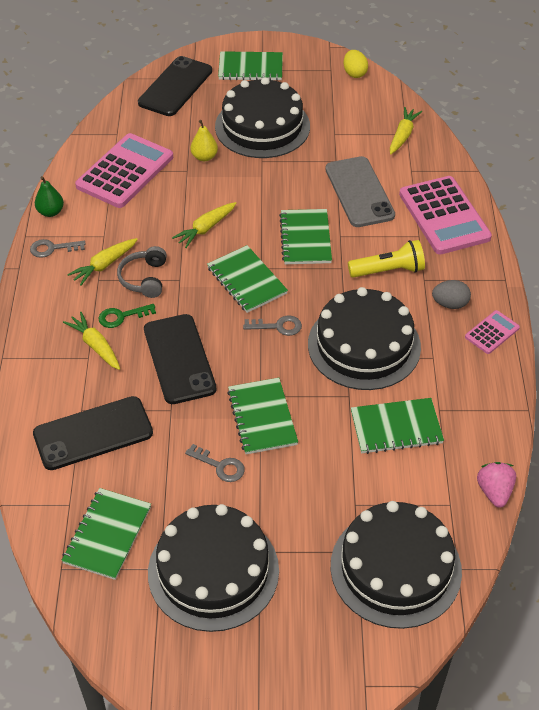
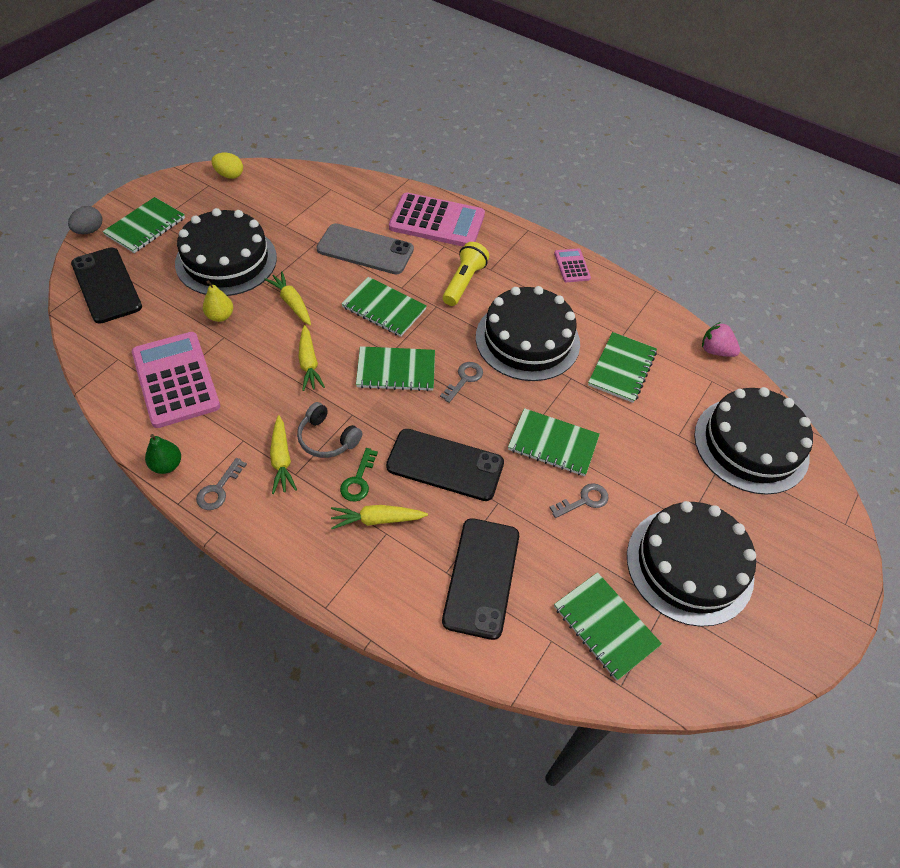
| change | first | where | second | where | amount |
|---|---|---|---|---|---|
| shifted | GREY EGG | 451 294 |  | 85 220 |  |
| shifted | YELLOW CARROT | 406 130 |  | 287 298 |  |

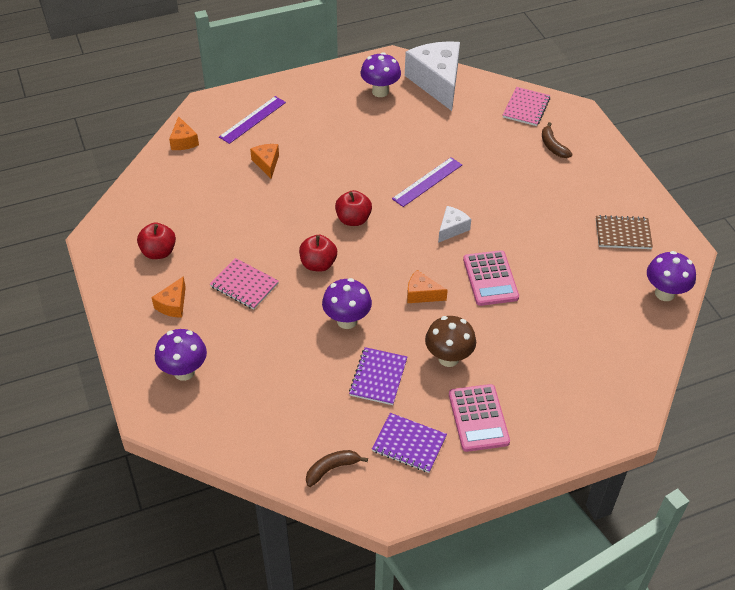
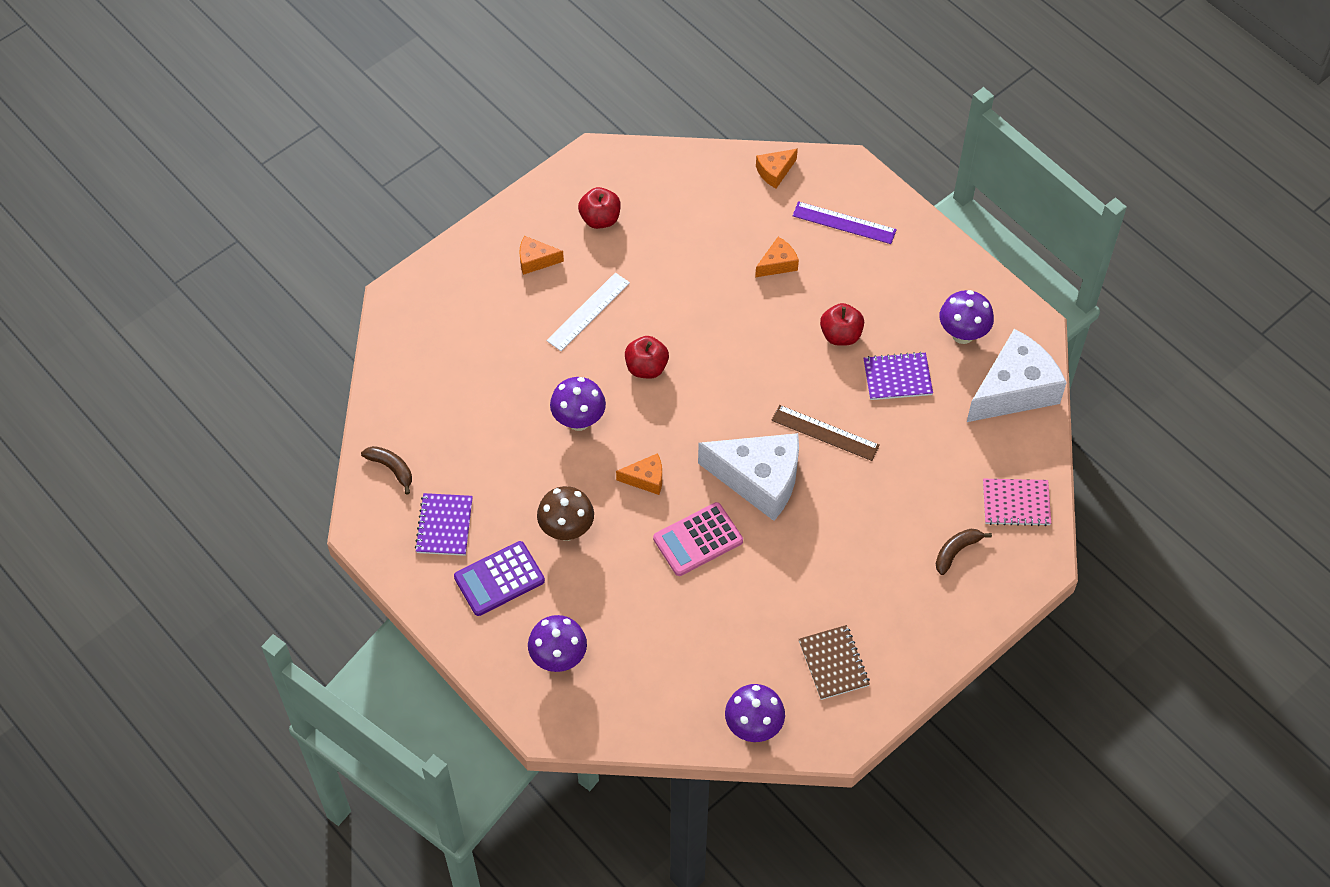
| change | first | where | second | where | amount |
|---|---|---|---|---|---|
| repainted | PINK CALCULATOR | 479 418 | PURPLE CALCULATOR | 499 578 |  |
| shifted | PURPLE MUSHROOM | 181 355 |  | 557 643 |  |
| swapped | PINK NOTEBOOK | 244 284 | WHITE RULER | 588 312 |  |
| rotated | ORANGE CHEESE | 427 286 |  | 639 474 | 90 degrees clockwise |
| scaled | WHITE CHEESE | 454 224 |  | 748 477 | x2.16 |
| repainted | PURPLE RULER | 427 182 | BROWN RULER | 825 433 |  |
| shifted | RED APPLE | 353 208 |  | 842 324 |  |
| shifted | PURPLE NOTEBOOK | 378 376 |  | 898 376 |  |

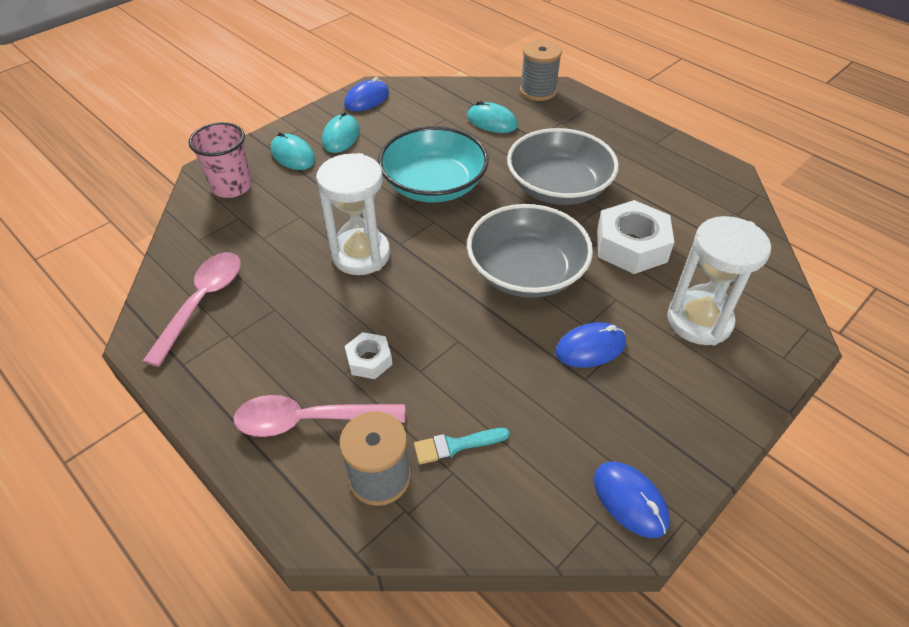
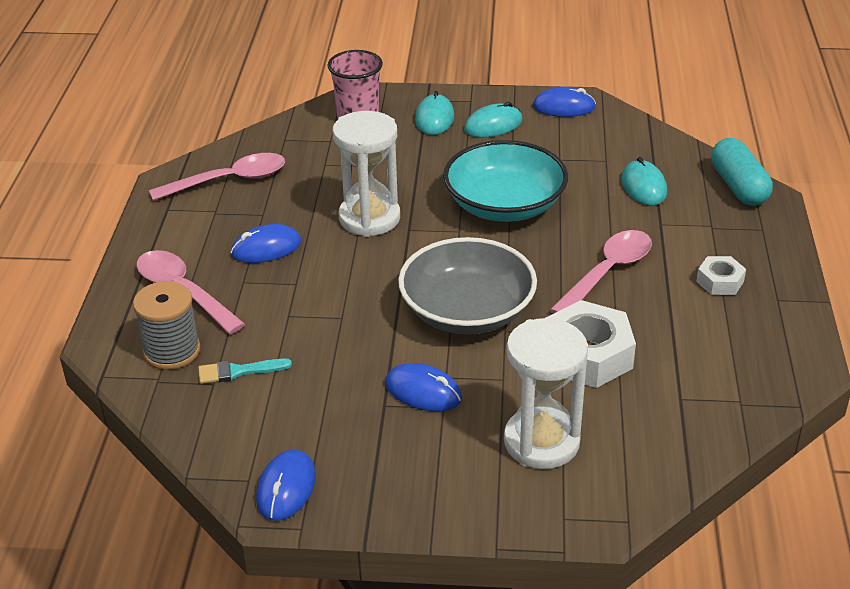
| change | first | where | second | where | amount |
|---|---|---|---|---|---|
| rotated | TURQUOISE BRUSH | 462 446 |  | 245 371 | 45 degrees counterclockwise |
| new |  |  | BLUE MOUSE | 266 243 |  |
| swapped | GREY BOWL | 563 166 | PINK SPOON | 601 272 |  |
| shifted | WHITE NUT | 369 355 |  | 721 275 |  |
| swapped | GREY SPOOL | 541 70 | TURQUOISE CAPSULE | 742 172 |  |

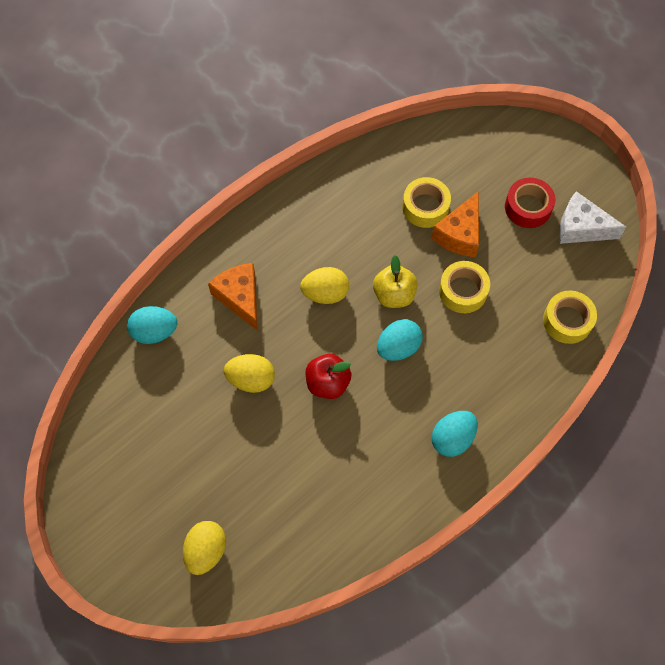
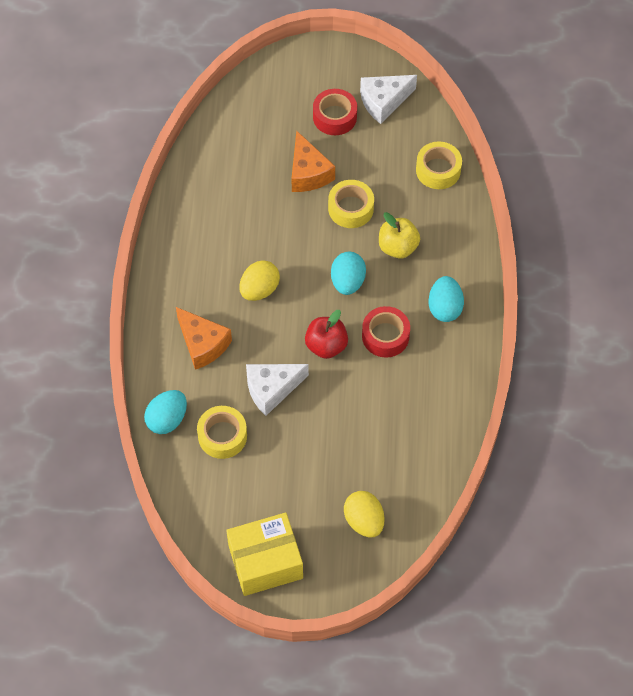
| change | first | where | second | where | amount |
|---|---|---|---|---|---|
| rotated | ORANGE CHEESE | 233 297 |  | 204 338 | 150 degrees counterclockwise |
| shifted | YELLOW TAPE | 426 202 |  | 222 432 |  |
| new |  |  | YELLOW BOX | 264 554 |  |
| swapped | YELLOW EGG | 249 373 | WHITE CHEESE | 277 390 |  |
| new |  |  | RED TAPE | 386 332 |  |
| shifted | YELLOW APPLE | 395 281 |  | 399 235 |  |

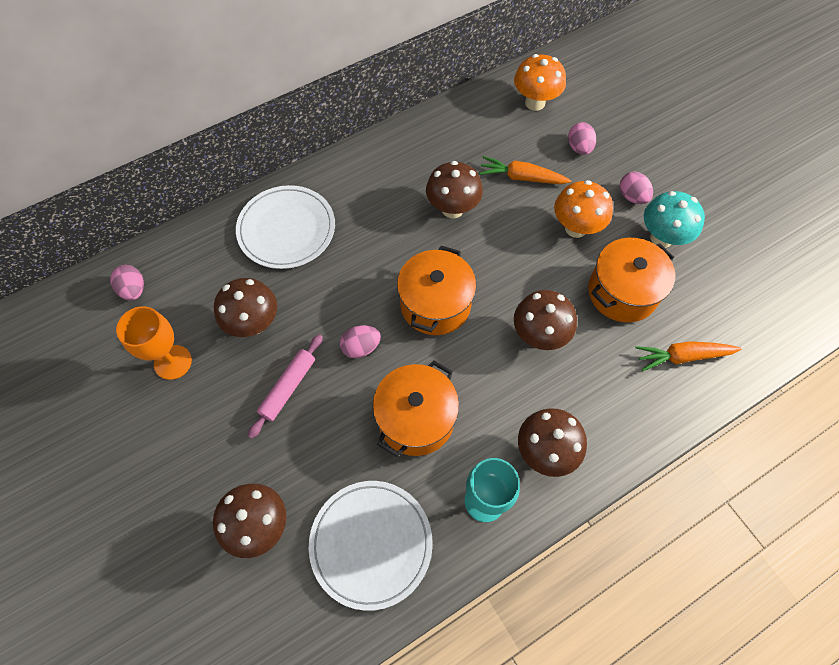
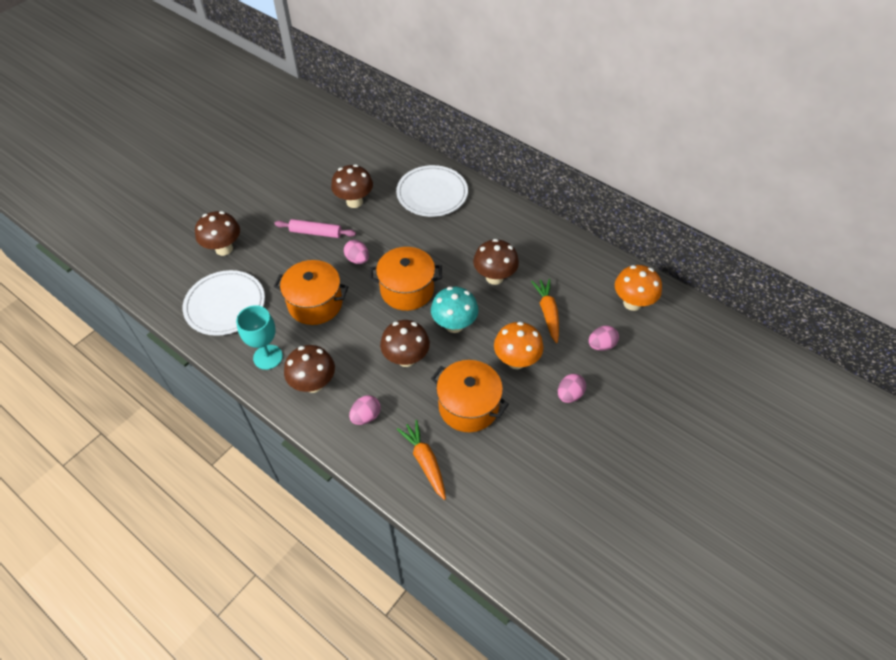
| change | first | where | second | where | amount |
|---|---|---|---|---|---|
| shifted | PINK EGG | 127 283 |  | 364 410 |  |
| shifted | TURQUOISE MUSHROOM | 674 219 |  | 455 310 |  |
| gone | ORANGE GOBLET | 154 343 |  |  |  |

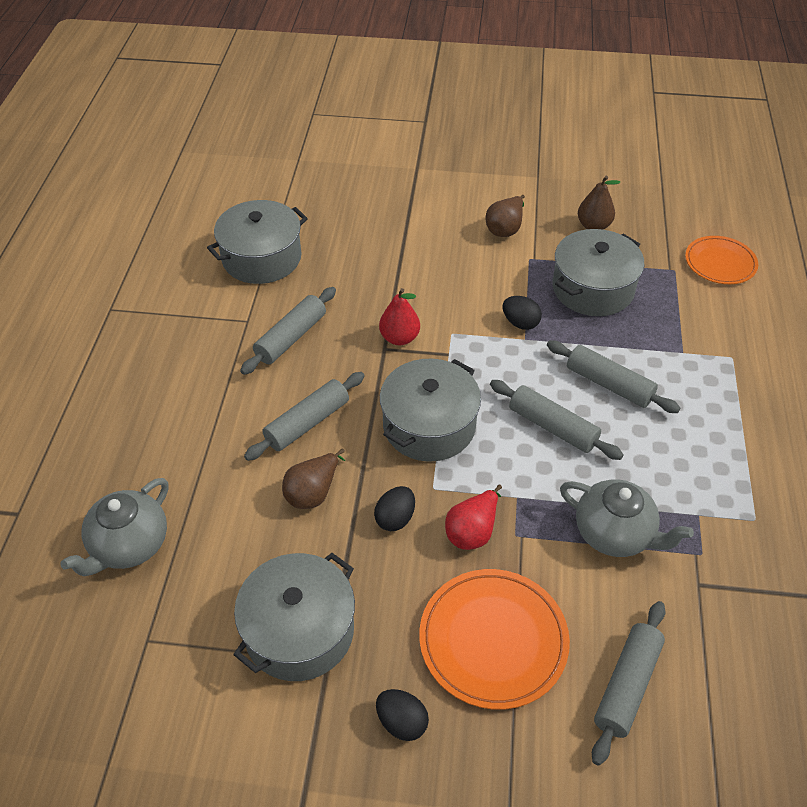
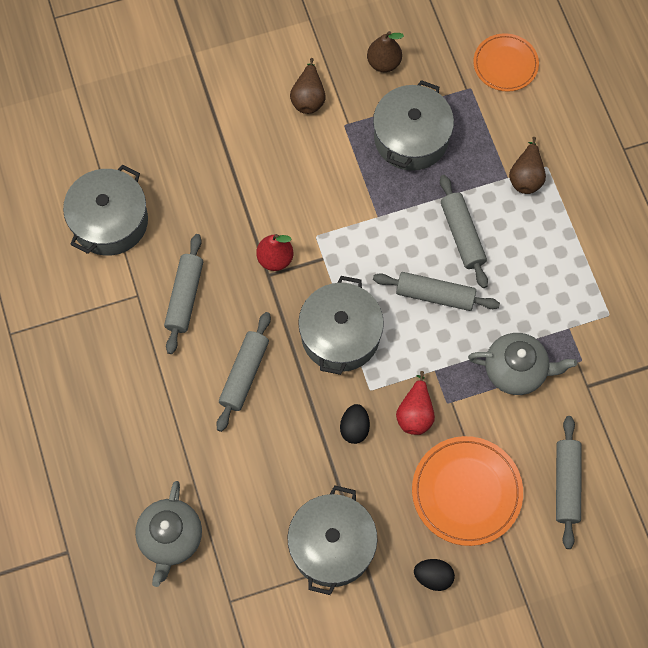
| change | first | where | second | where | amount |
|---|---|---|---|---|---|
| rotated | GREY ROLLING PIN | 613 377 |  | 464 231 | 60 degrees clockwise |
| shifted | BROWN PEAR | 313 479 |  | 527 165 |  |
| gone | BLACK EGG | 522 313 |  |  |  |

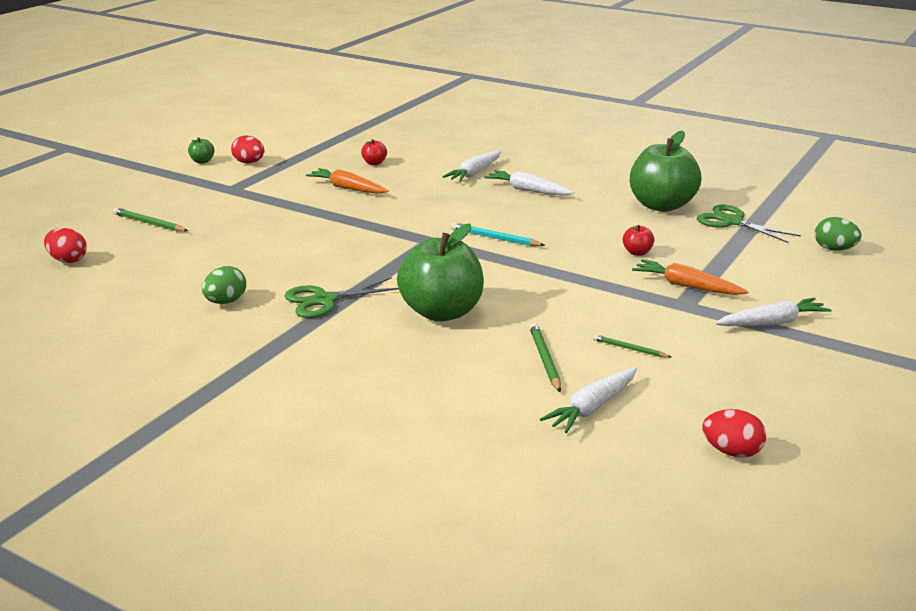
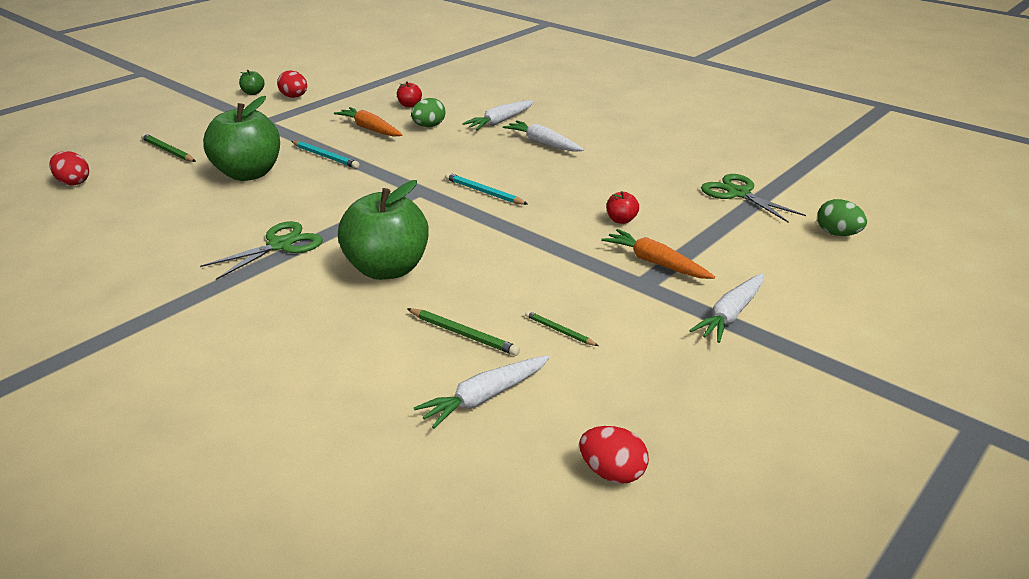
| change | first | where | second | where | amount |
|---|---|---|---|---|---|
| rotated | GREEN SCISSORS | 341 297 |  | 261 250 | 150 degrees clockwise |
| shifted | GREEN APPLE | 665 171 |  | 241 138 |  |
| new |  |  | TURQUOISE PENCIL | 325 154 |  |
| rotated | GREEN PENCIL | 545 357 |  | 463 332 | 120 degrees clockwise |
| shifted | GREEN EGG | 224 285 |  | 428 112 |  |
| rotated | WHITE CARROT | 773 312 |  | 726 308 | 135 degrees clockwise |

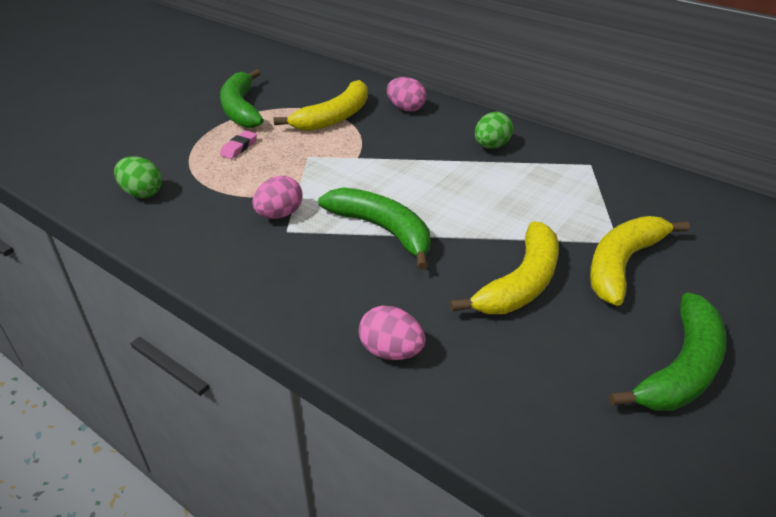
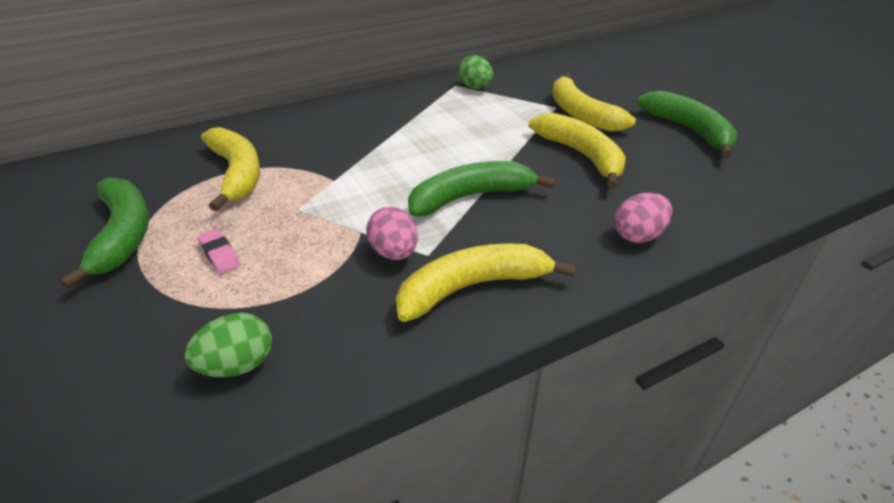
| change | first | where | second | where | amount |
|---|---|---|---|---|---|
| rotated | GREEN BANANA | 242 98 |  | 104 233 | 120 degrees counterclockwise |
| new |  |  | YELLOW BANANA | 486 282 |  |
| shifted | GREEN EGG | 494 130 |  | 475 72 |  |
| gone | PINK EGG | 406 94 |  |  |  |

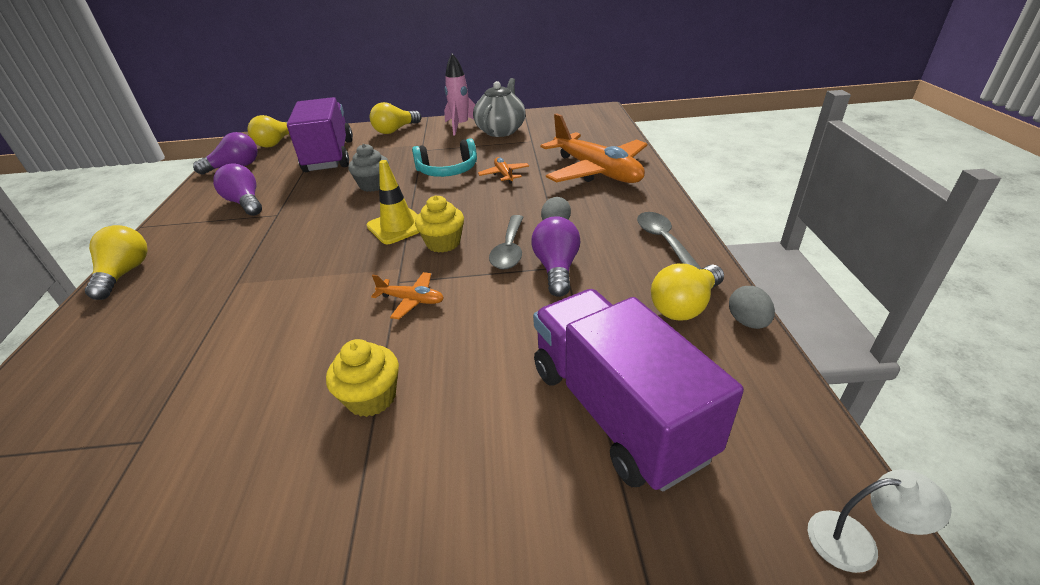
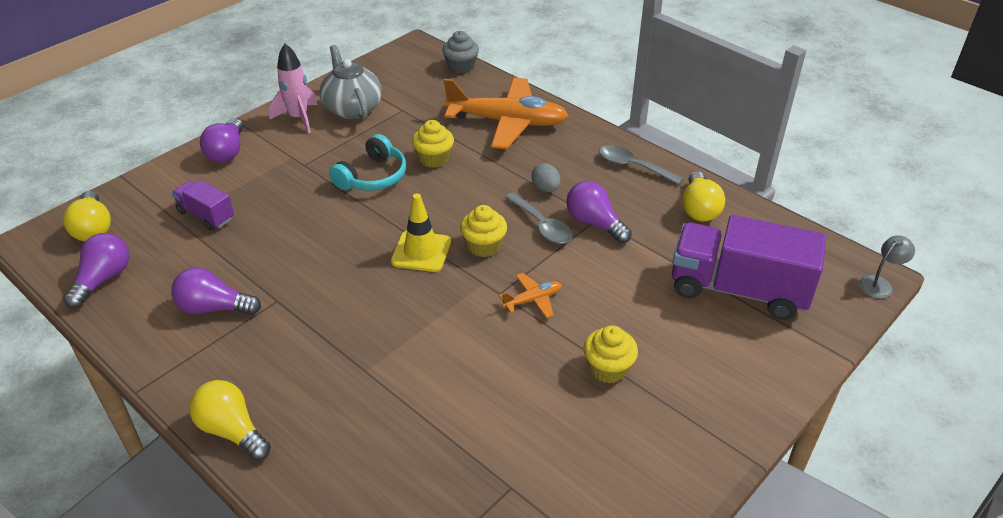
| change | first | where | second | where | amount |
|---|---|---|---|---|---|
| scaled | PURPLE TRUCK | 320 134 |  | 203 205 | x0.50 |
| repainted | YELLOW LIGHT BULB | 395 118 | PURPLE LIGHT BULB | 221 140 |  |
| swapped | ORANGE PLANE | 503 170 | YELLOW CUPCAKE | 433 144 |  |
| shifted | GREY CUPCAKE | 368 168 |  | 460 52 |  |
| repainted | WHITE LAMP | 880 521 | GREY LAMP | 887 267 |  |
| gone | GREY EGG | 752 307 |  |  |  |

